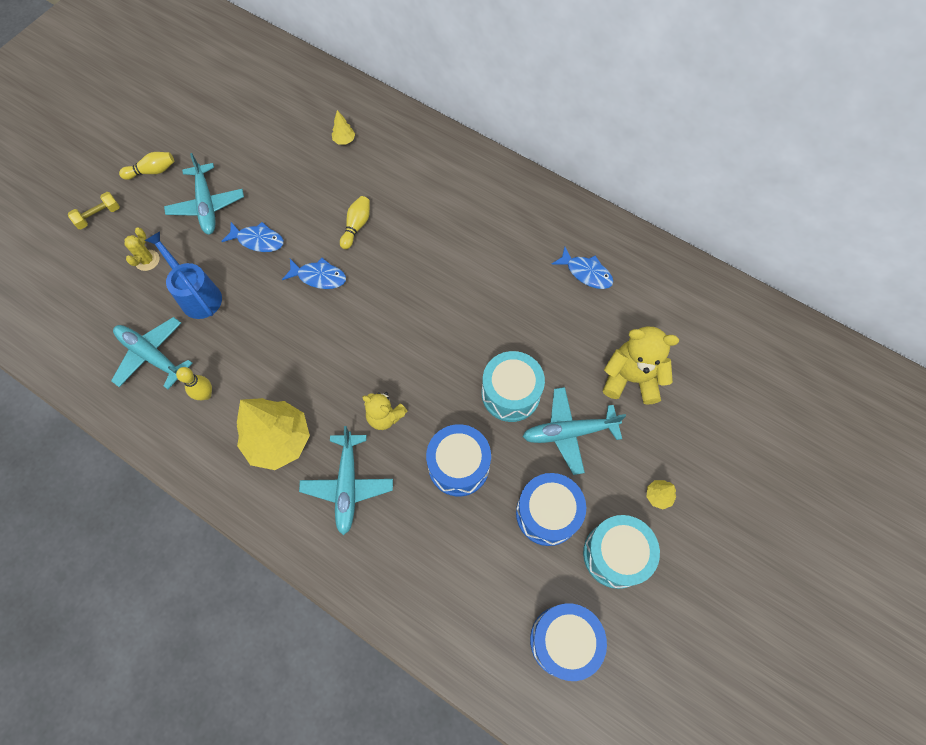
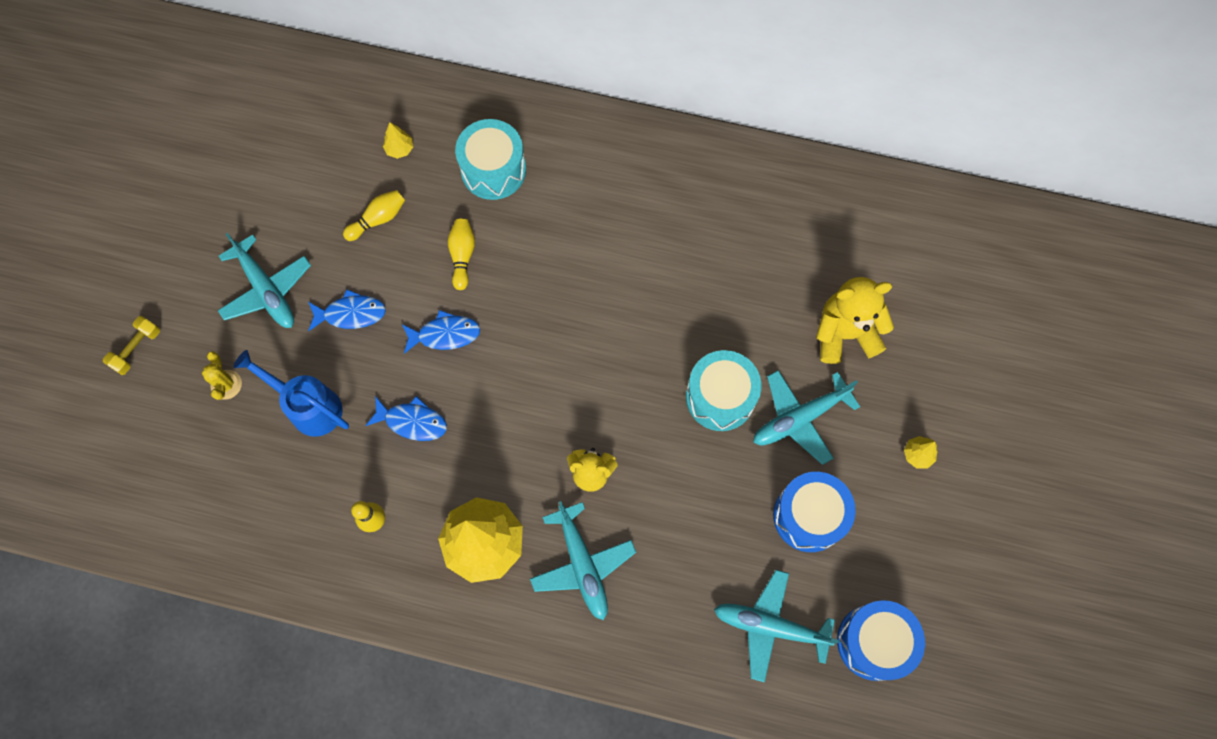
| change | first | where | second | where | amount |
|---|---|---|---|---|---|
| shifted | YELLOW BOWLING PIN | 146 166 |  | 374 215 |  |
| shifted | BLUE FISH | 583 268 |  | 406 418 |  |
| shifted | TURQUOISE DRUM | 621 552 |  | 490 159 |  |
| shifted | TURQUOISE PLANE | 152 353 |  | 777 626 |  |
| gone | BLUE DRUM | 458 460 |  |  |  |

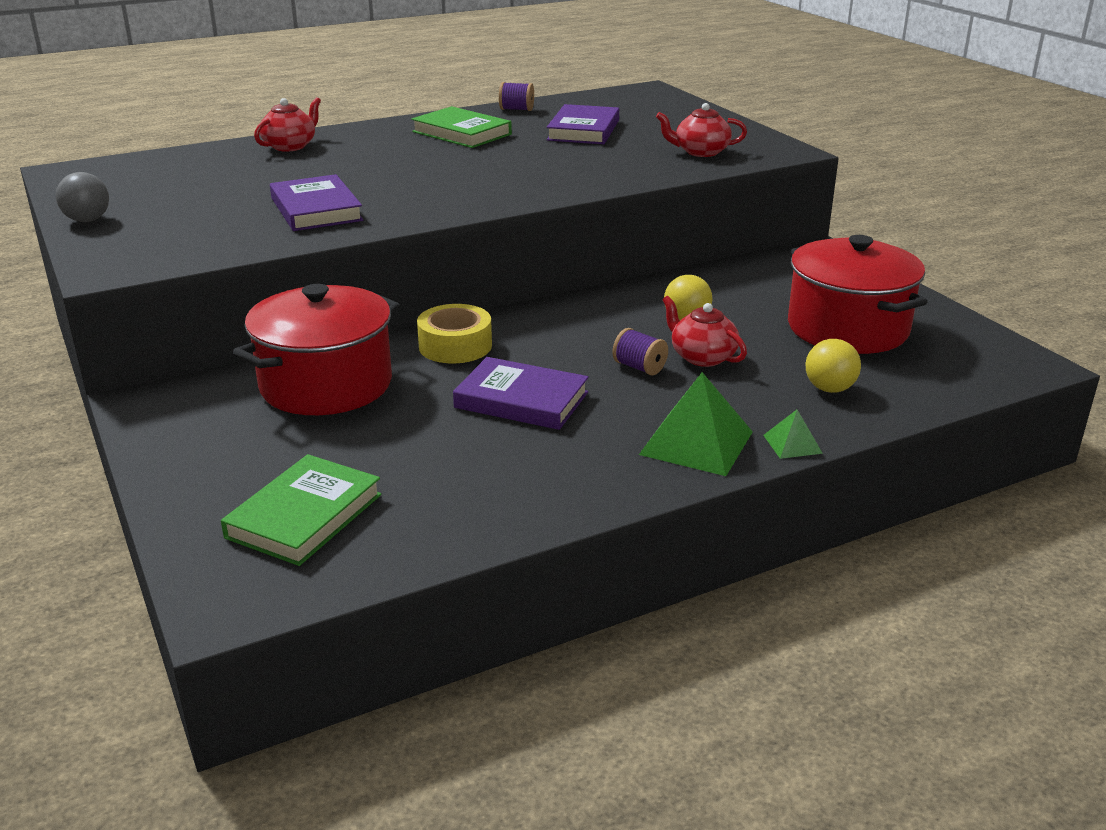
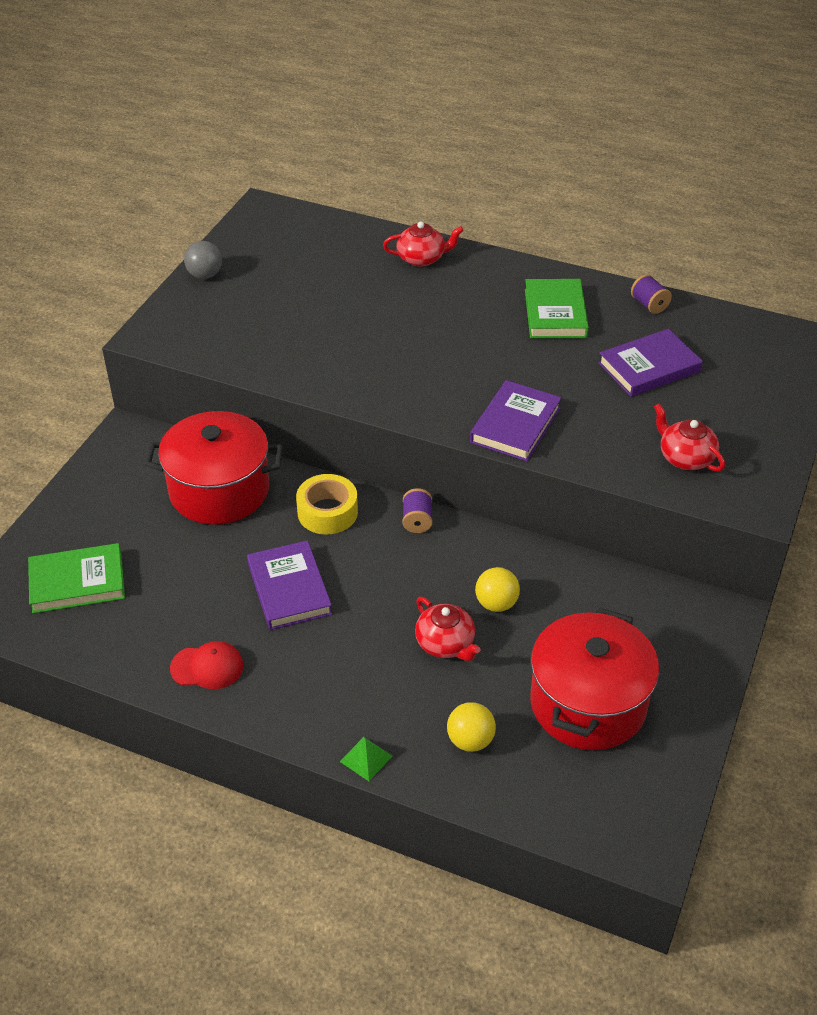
| change | first | where | second | where | amount |
|---|---|---|---|---|---|
| new |  |  | RED CAP | 206 665 |  |
| shifted | PURPLE SPOOL | 640 351 |  | 417 510 |  |
| rotated | RED TEAPOT | 704 331 |  | 447 629 | 135 degrees clockwise |
| shifted | PURPLE BOOK | 316 202 |  | 516 420 |  |
| gone | GREEN PYRAMID | 696 424 |  |  |  |

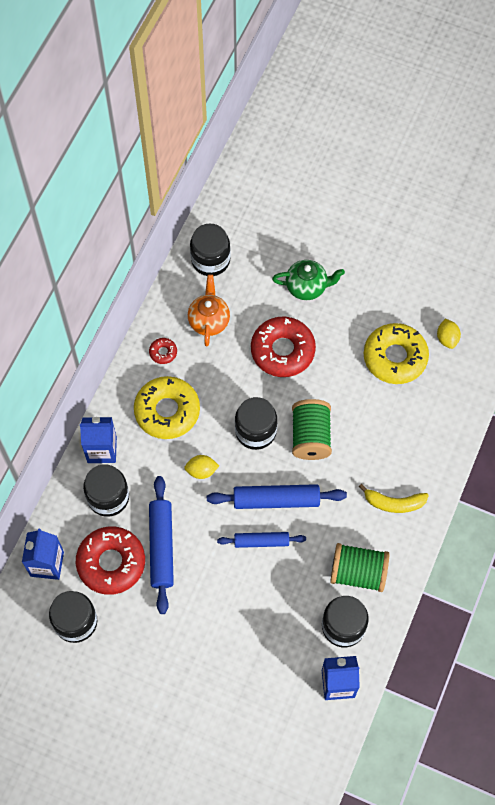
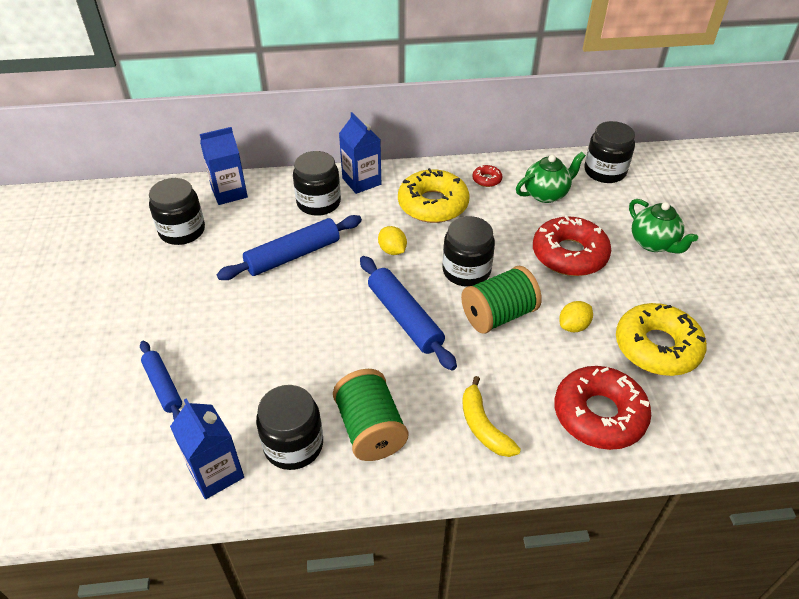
| change | first | where | second | where | amount |
|---|---|---|---|---|---|
| shifted | BLUE ROLLING PIN | 261 540 |  | 161 380 |  |
| repainted | ORANGE TEAPOT | 209 310 | GREEN TEAPOT | 551 177 |  |
| shifted | RED DONUT | 110 560 |  | 602 408 |  |
| shifted | YELLOW LEMON | 449 334 |  | 576 316 |  |

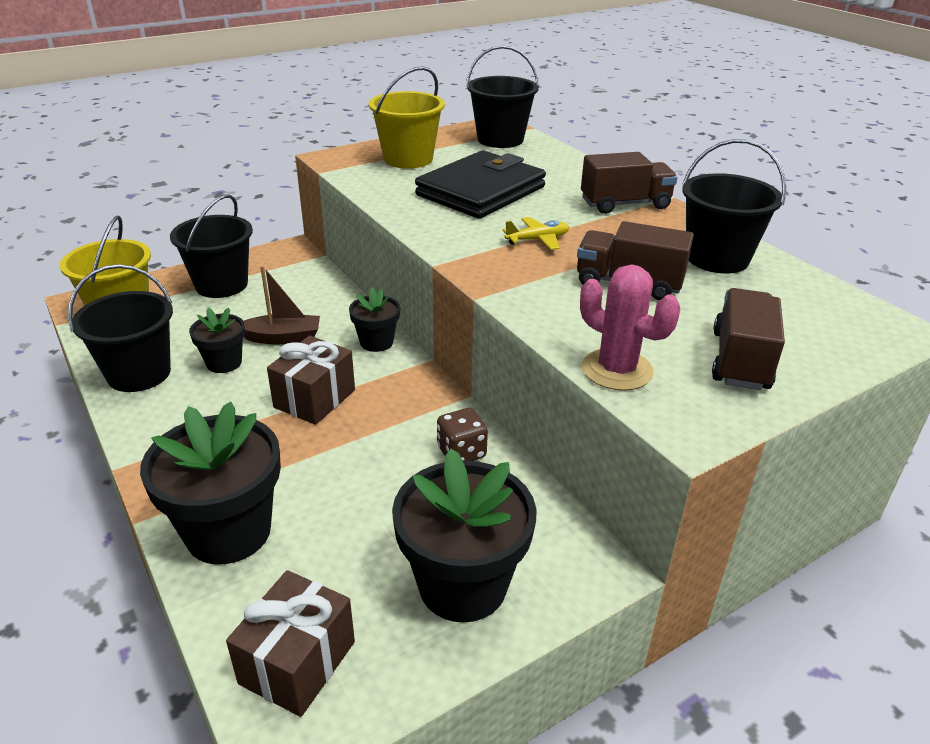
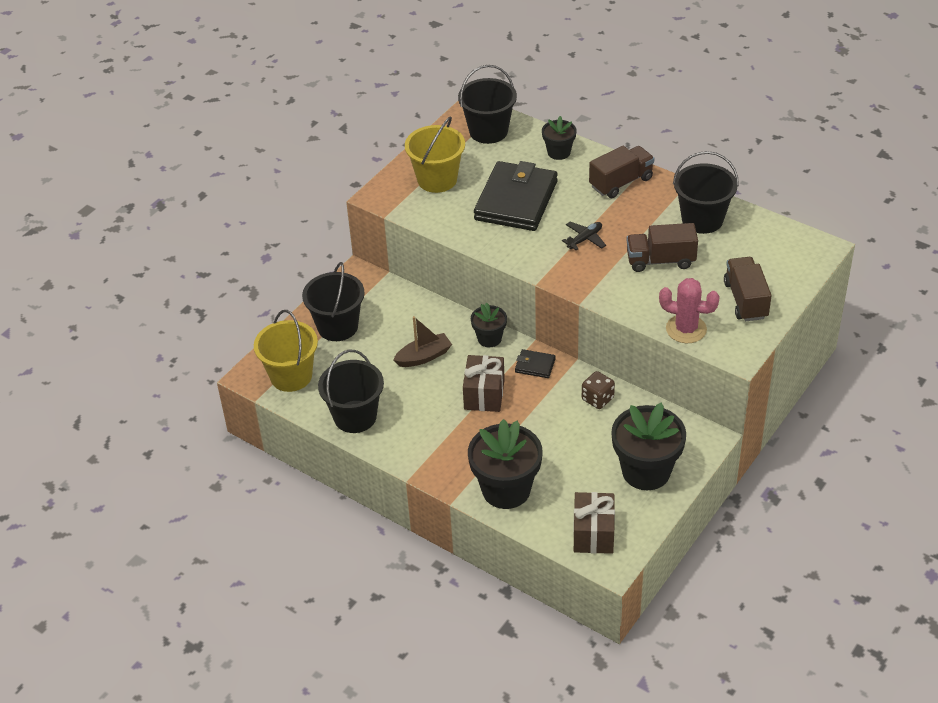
| change | first | where | second | where | amount |
|---|---|---|---|---|---|
| new |  |  | BLACK WALLET | 535 363 |  |
| shifted | BLACK FLOWER POT | 217 340 |  | 559 138 |  |
| repainted | YELLOW PLANE | 535 233 | BLACK PLANE | 584 236 |  |

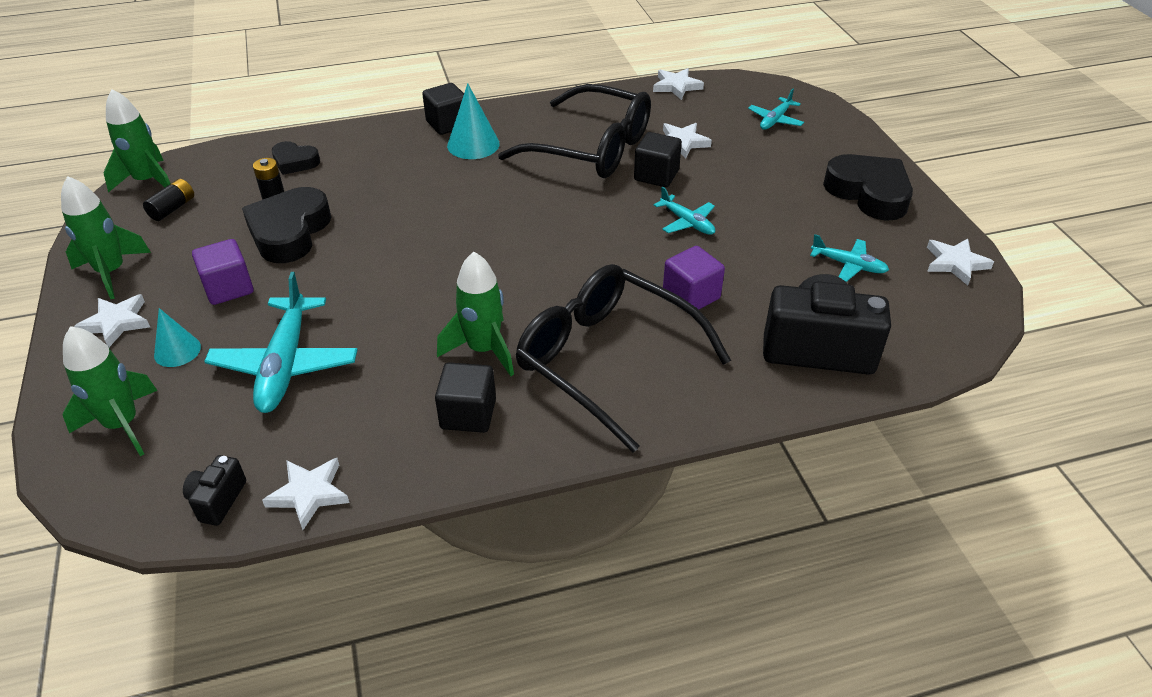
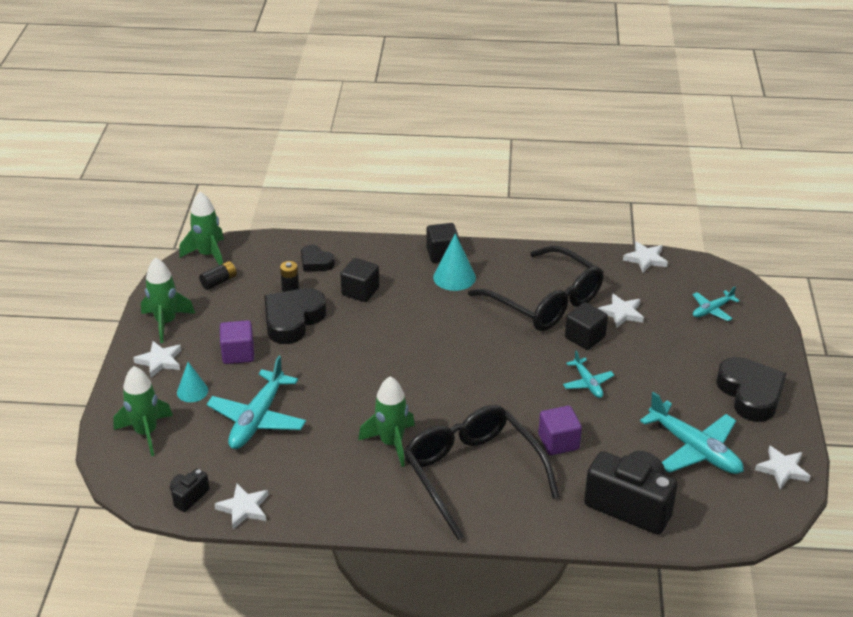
| change | first | where | second | where | amount |
|---|---|---|---|---|---|
| shifted | BLACK CUBE | 465 397 |  | 359 280 |  |
| scaled | TURQUOISE PLANE | 849 258 |  | 692 433 | x1.86 |

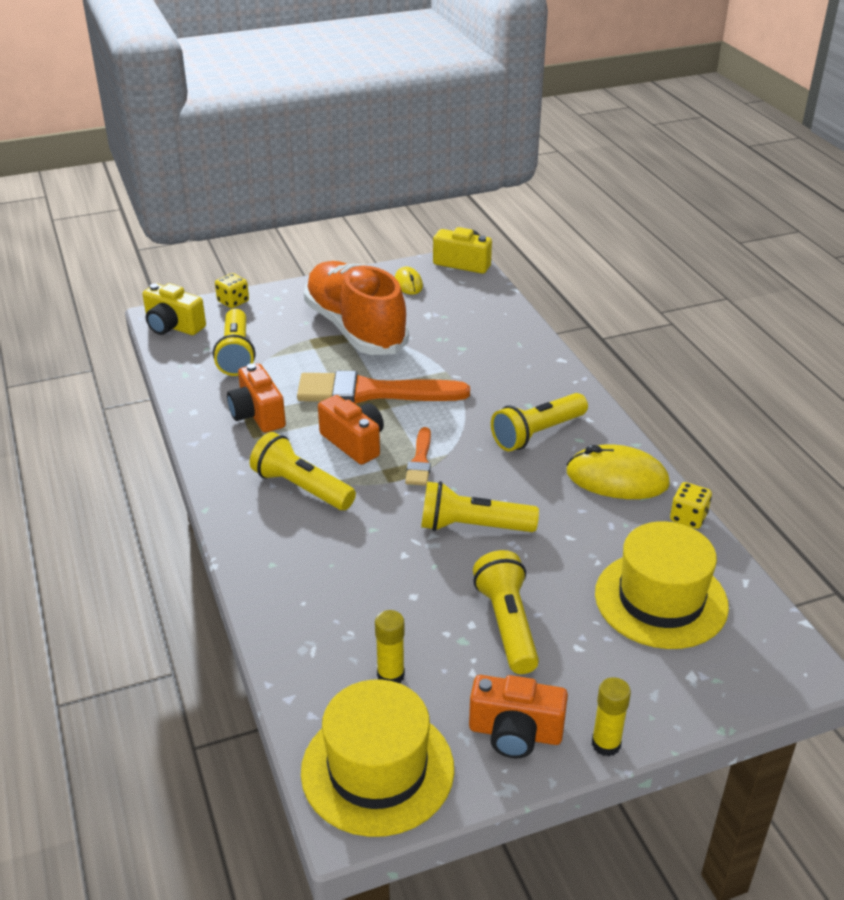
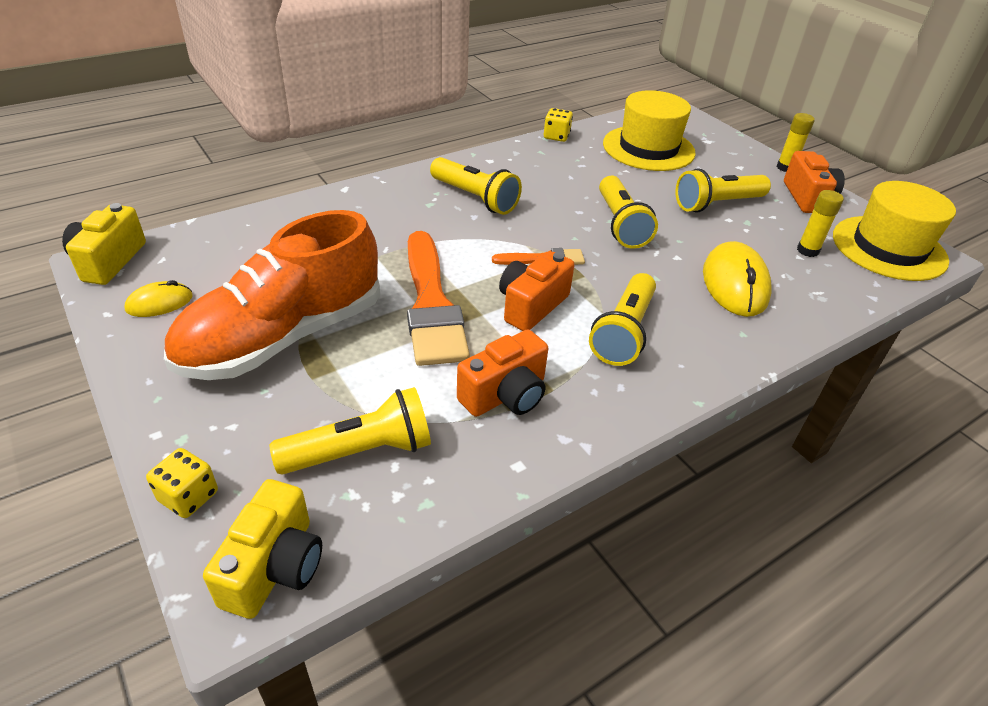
| change | first | where | second | where | amount |
|---|---|---|---|---|---|
| shifted | YELLOW MOUSE | 618 472 |  | 737 279 |  |

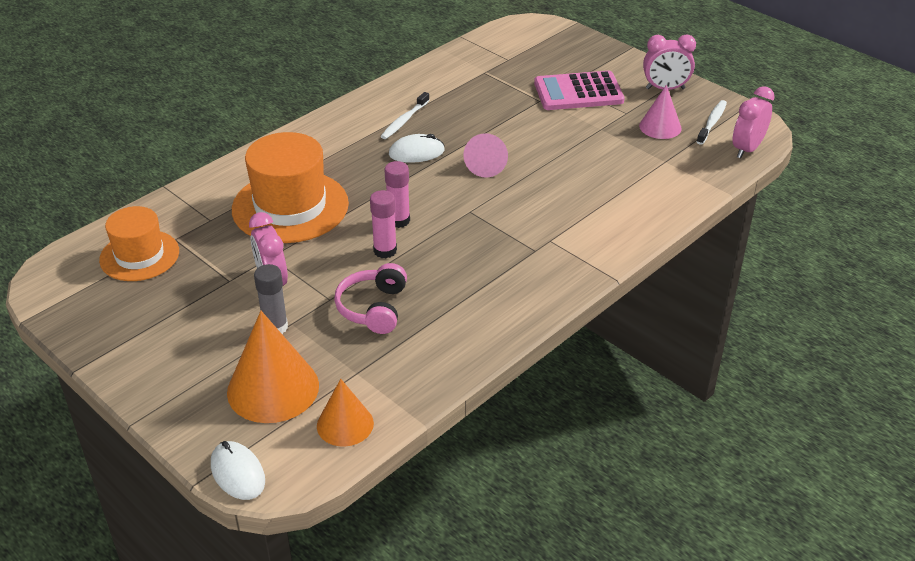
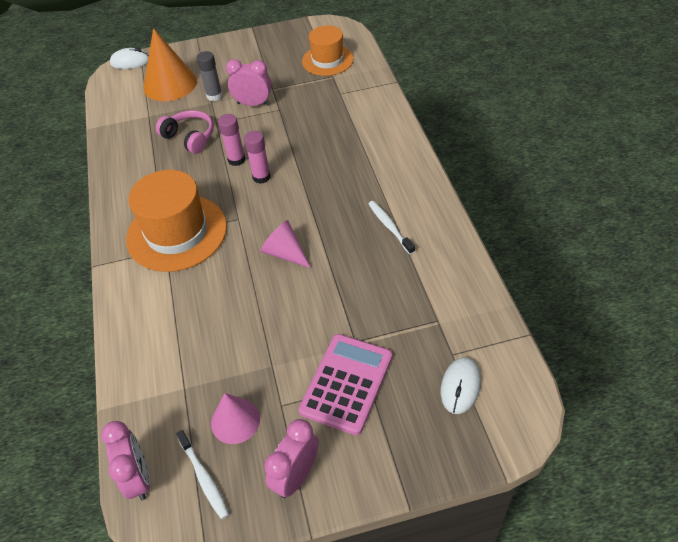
| change | first | where | second | where | amount |
|---|---|---|---|---|---|
| shifted | ORANGE HAT | 290 187 |  | 176 221 |  |
| shifted | WHITE MOUSE | 417 148 |  | 461 385 |  |
| gone | ORANGE CONE | 345 413 |  |  |  |

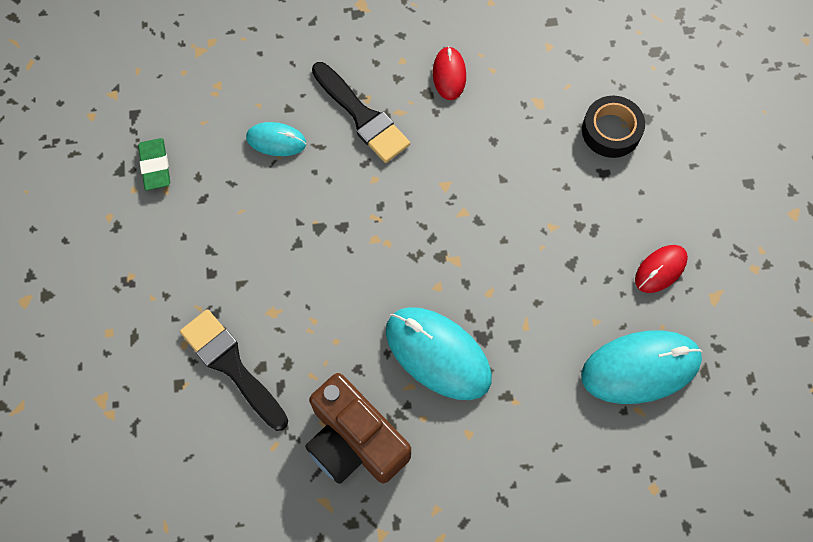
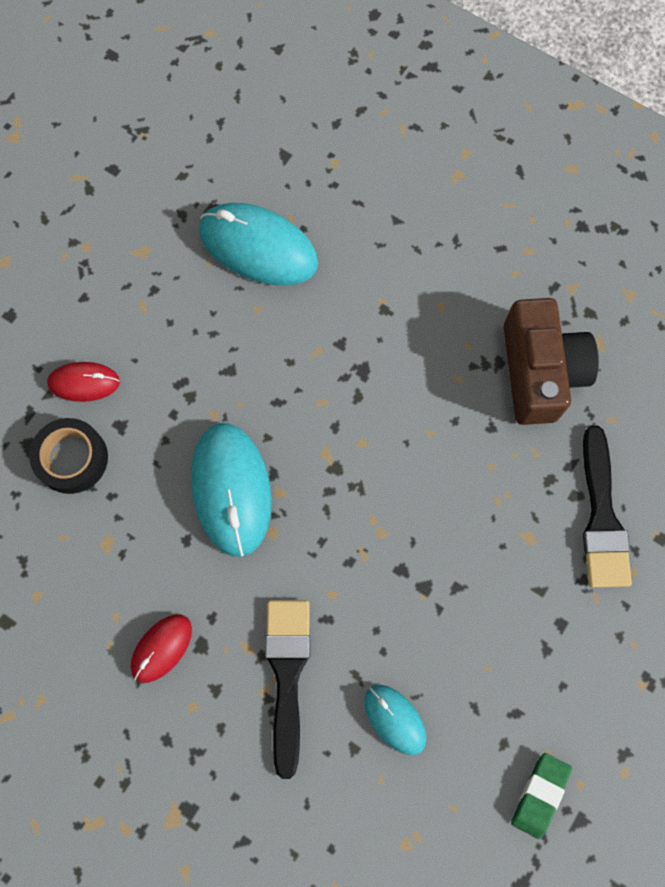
| change | first | where | second | where | amount |
|---|---|---|---|---|---|
| shifted | RED MOUSE | 661 269 |  | 83 382 |  |
| shifted | TURQUOISE MOUSE | 439 353 |  | 231 490 |  |

